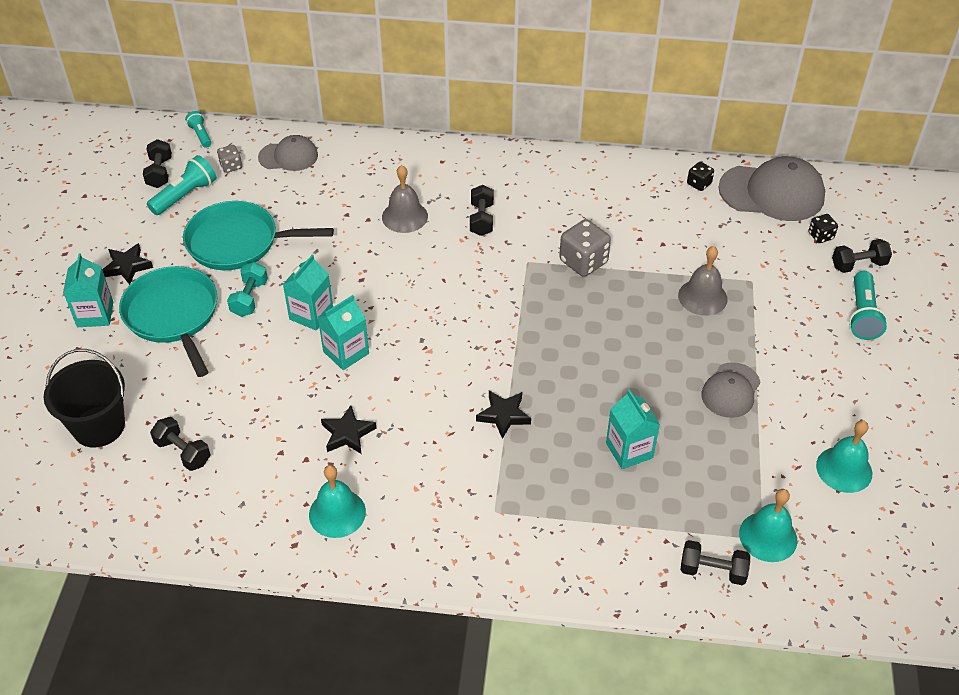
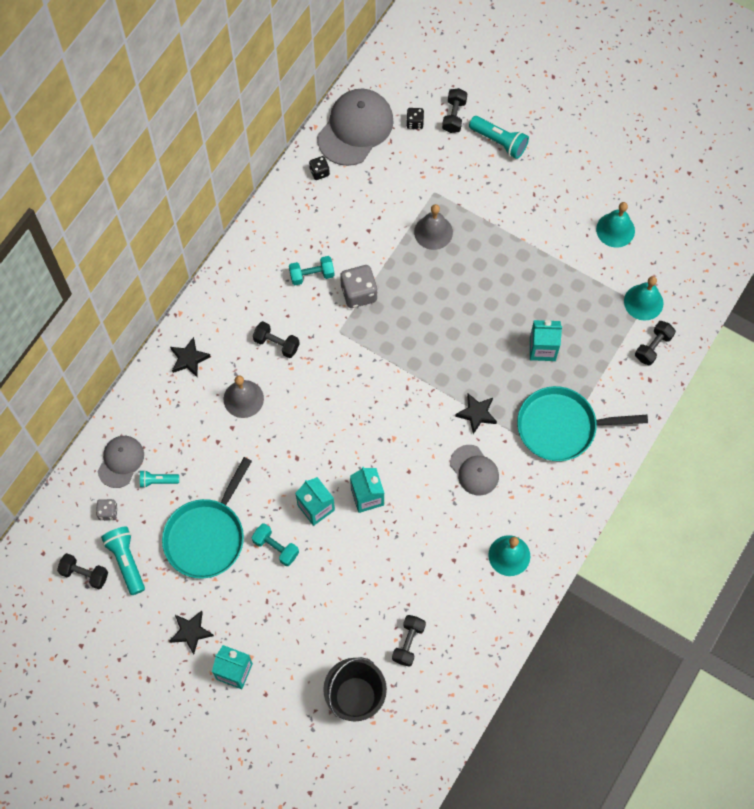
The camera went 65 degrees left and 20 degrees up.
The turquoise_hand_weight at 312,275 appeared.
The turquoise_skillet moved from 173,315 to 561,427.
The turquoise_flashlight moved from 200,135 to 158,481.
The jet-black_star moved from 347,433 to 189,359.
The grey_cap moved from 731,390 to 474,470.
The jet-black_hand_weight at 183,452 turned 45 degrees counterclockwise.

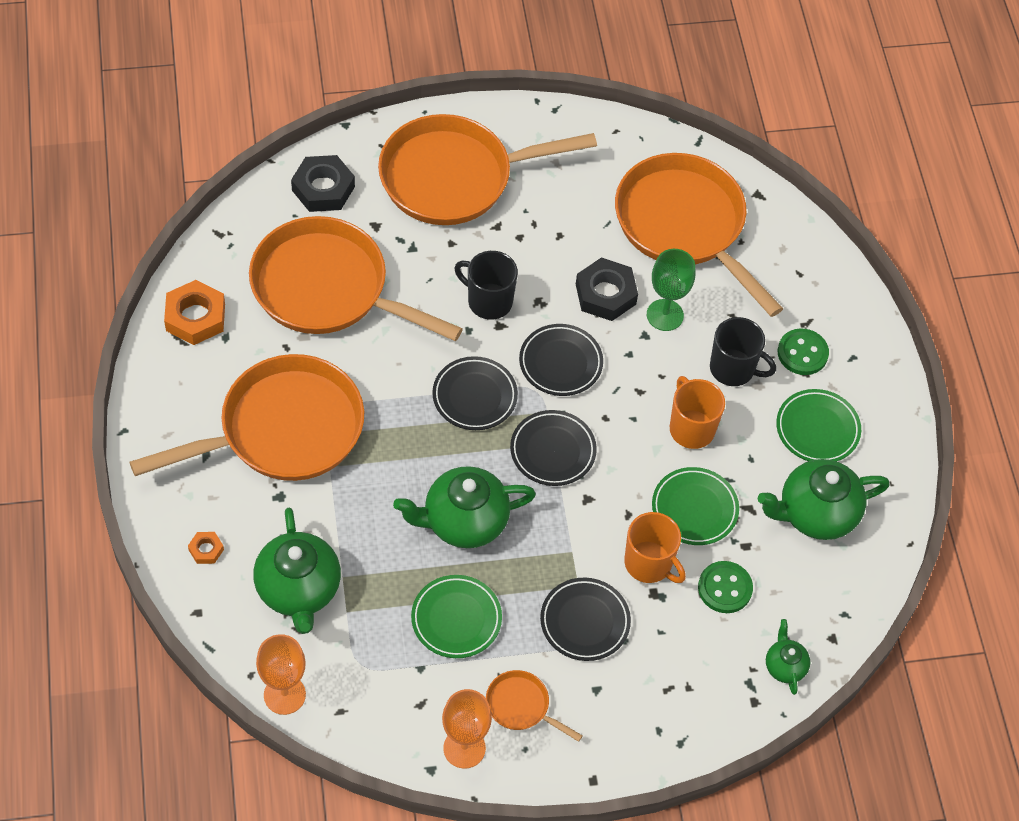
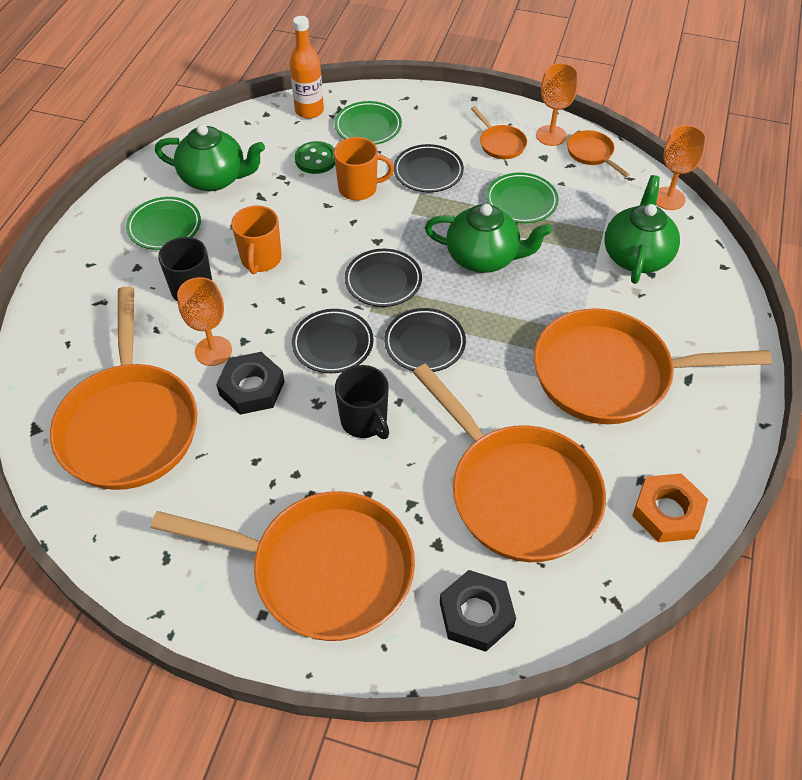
The camera went 150 degrees left and 5 degrees down.
The orange_nut at 206,550 disappeared.
The emerald_button at 802,353 disappeared.
The orange_skillet at 591,154 appeared.
The emerald_plate moved from 694,509 to 368,127.
The emerald_teapot at 785,666 was replaced by the orange_flask at 309,111.
The emerald_chalice at 665,315 became the orange_chalice at 213,351.
The orange_coffee_mug at 649,564 turned 105 degrees clockwise.

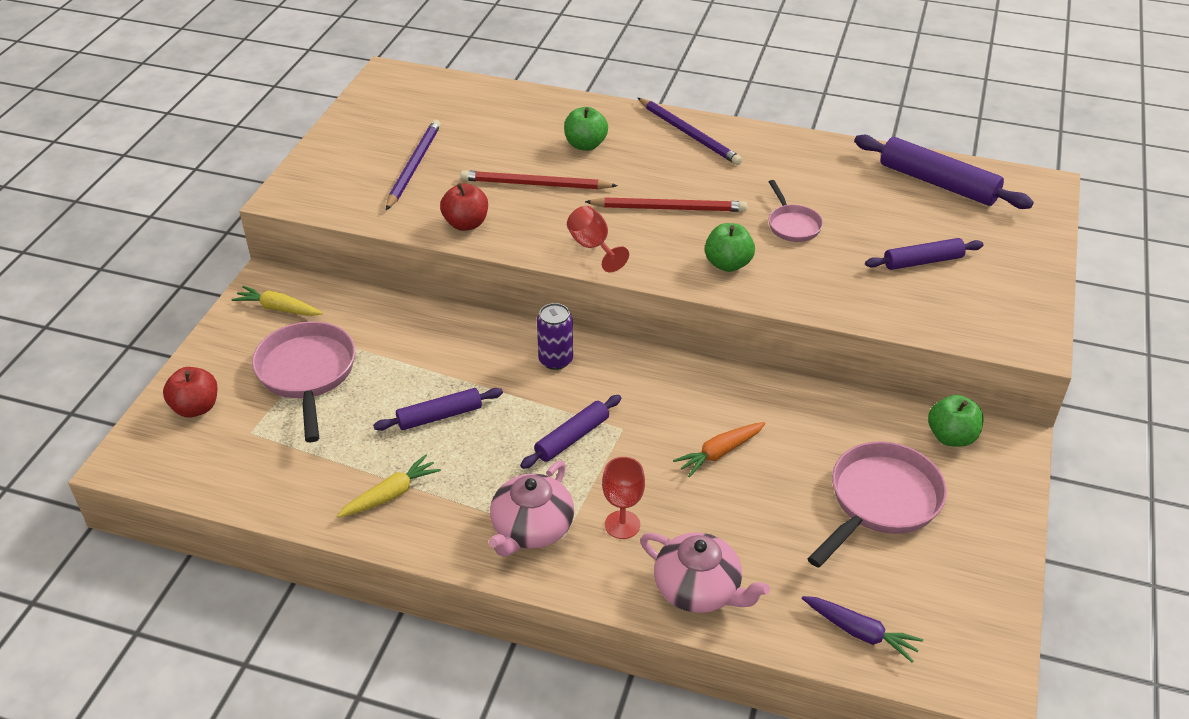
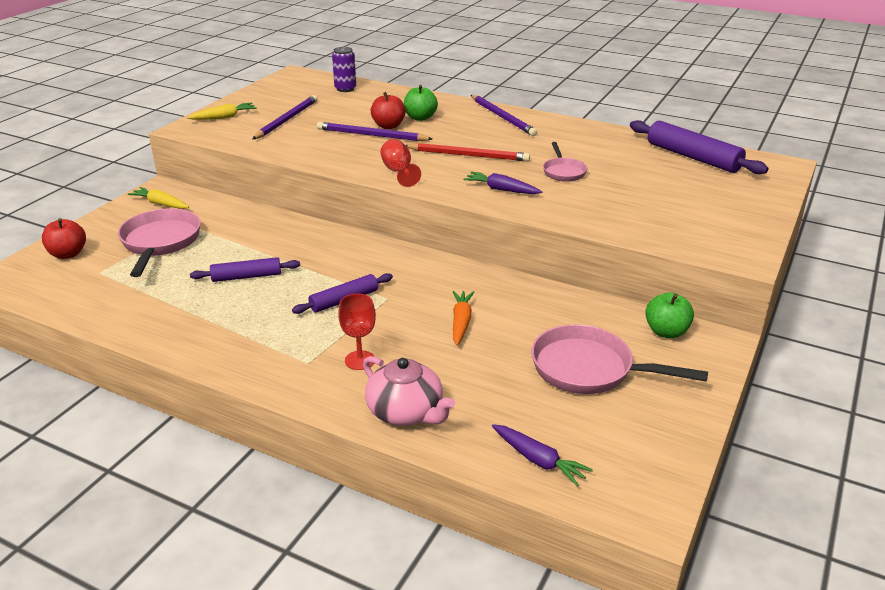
The camera went 10 degrees right and 10 degrees down.
The pink_teapot at 531,528 disappeared.
The royal_purple_rolling_pin at 922,261 disappeared.
The golden_toy_carrot moved from 391,494 to 224,117.
The crimson_apple_fruit moved from 466,224 to 388,126.
The royal_purple_soda_can moved from 555,360 to 345,89.
The emerald_apple_fruit at 728,264 was replaced by the royal_purple_toy_carrot at 501,189.
The crimson_lead_pencil at 535,184 became the royal_purple_lead_pencil at 371,135.
The orange_toy_carrot at 719,453 turned 120 degrees clockwise.
The pink_skillet at 880,501 turned 120 degrees counterclockwise.

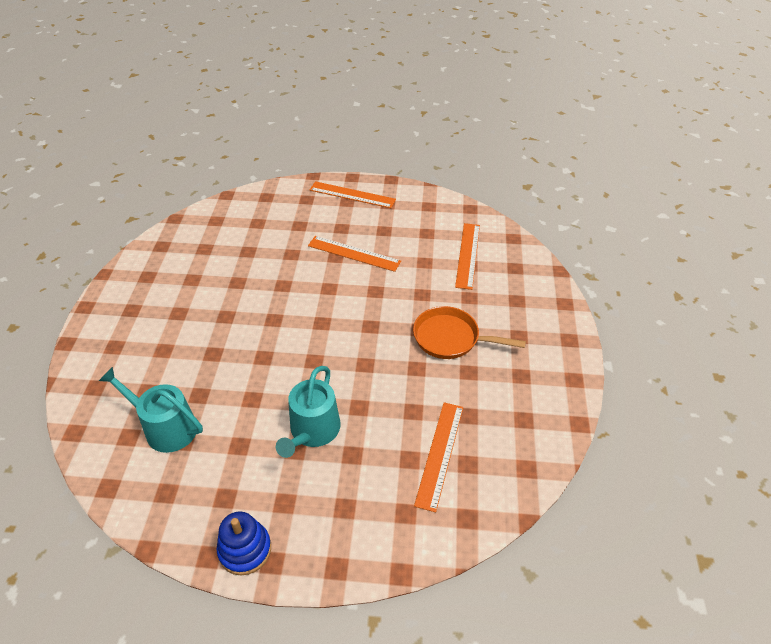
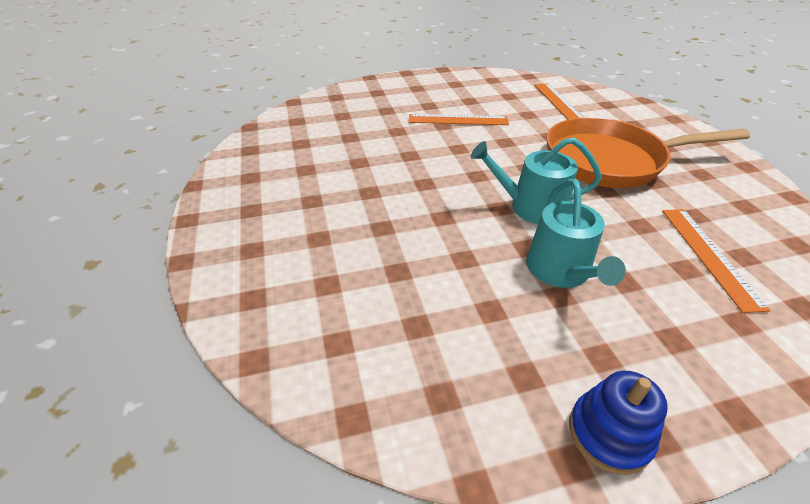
The camera went 20 degrees left and 5 degrees down.
The orange_ruler at 352,195 disappeared.
The turquoise_watering_pot moved from 165,427 to 531,207.
The orange_skillet at 451,338 changed to 1.66 times the size.

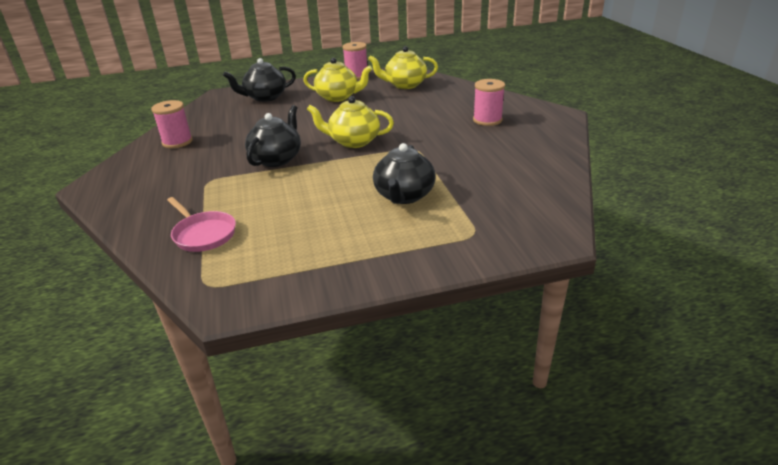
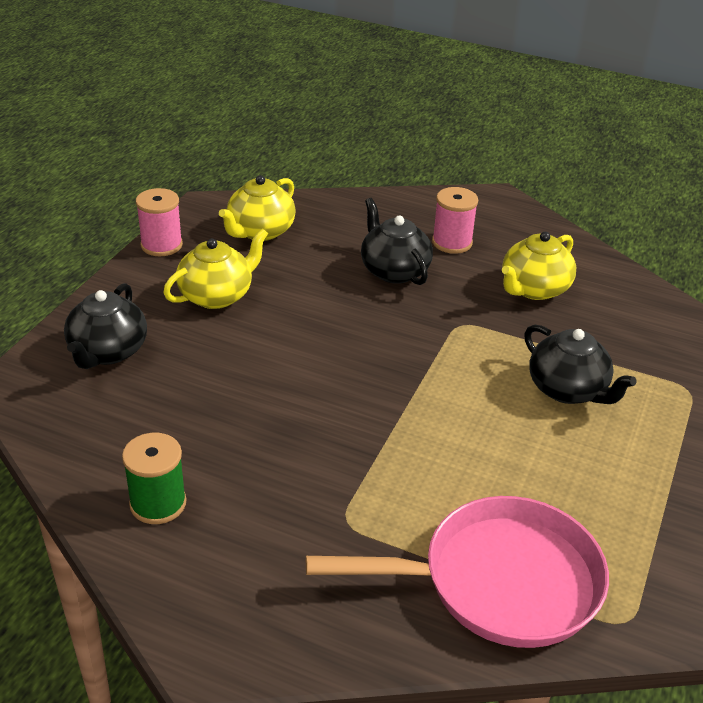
The camera went 55 degrees left and 5 degrees up.
The jet-black_teapot moved from 277,159 to 394,271.
The golden_teapot moved from 353,141 to 534,289.
The pink_reel_of_thread at 177,142 became the emerald_reel_of_thread at 158,503.
The pink_skillet at 203,234 changed to 1.91 times the size.

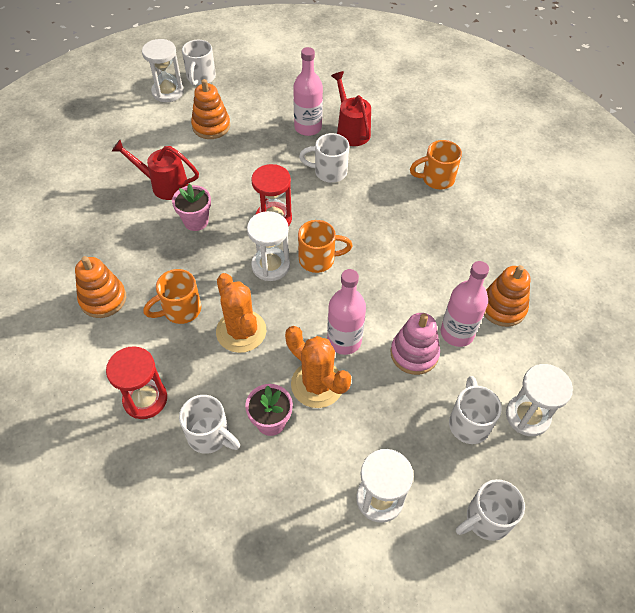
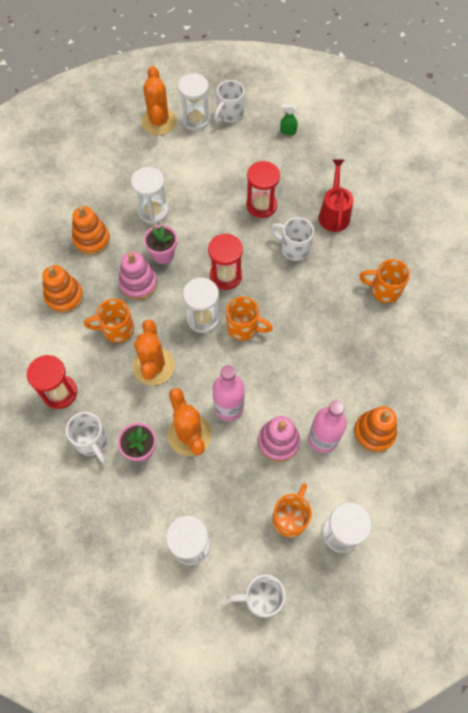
The camera went 25 degrees right and 10 degrees up.
The pink_flask at 308,127 disappeared.
The pink_stacking_rings at 138,283 appeared.
The orange_prickly_plant at 159,122 appeared.
The crimson_sandglass at 261,205 appeared.
The emerald_spray_cleaner at 288,131 appeared.
The orange_stacking_rings moved from 211,126 to 92,240.
The crimson_watering_pot at 164,185 was replaced by the snow-white_sandglass at 153,211.
The snow-white_coffee_mug at 469,423 became the orange_coffee_mug at 290,517.

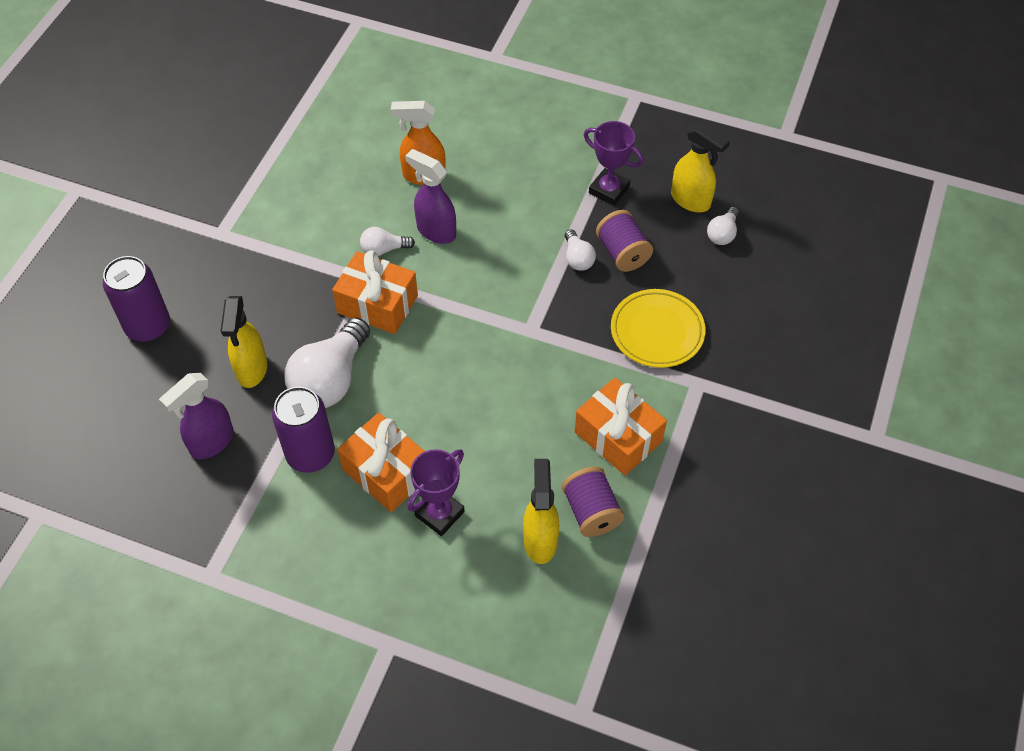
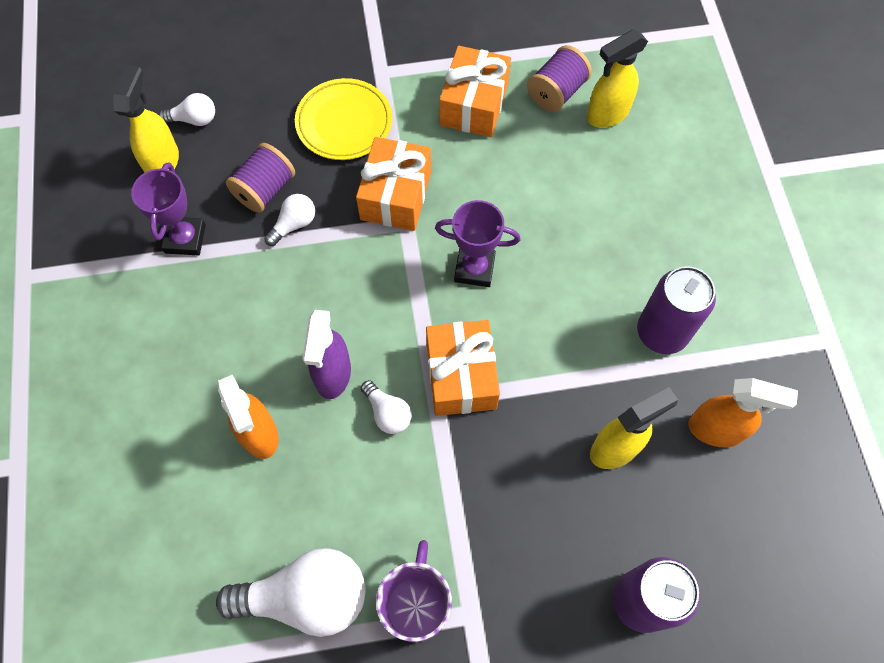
The camera went 120 degrees left and 10 degrees up.
The royal_purple_coffee_mug at 416,604 appeared.
The snow-white_bulb moved from 331,379 to 306,597.
The orange_gift moved from 386,472 to 396,195.
The royal_purple_award_cup moved from 439,514 to 474,269.
The royal_purple_spray_cleaner at 211,442 became the orange_spray_cleaner at 716,430.

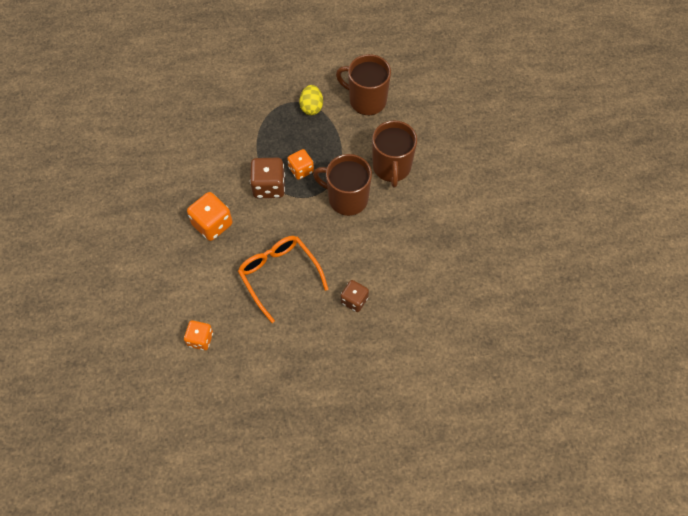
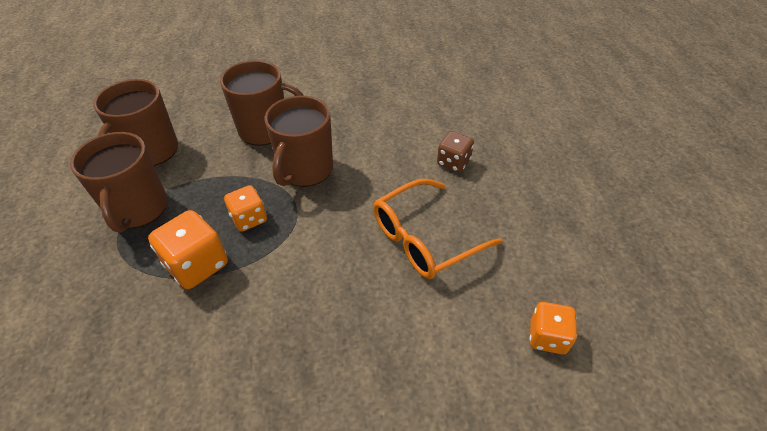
The camera went 90 degrees left and 15 degrees down.
The dark_brown_die at 269,186 disappeared.
The orange_die moved from 212,224 to 197,265.
The golden_toy_egg at 311,107 was replaced by the dark_brown_coffee_mug at 138,209.

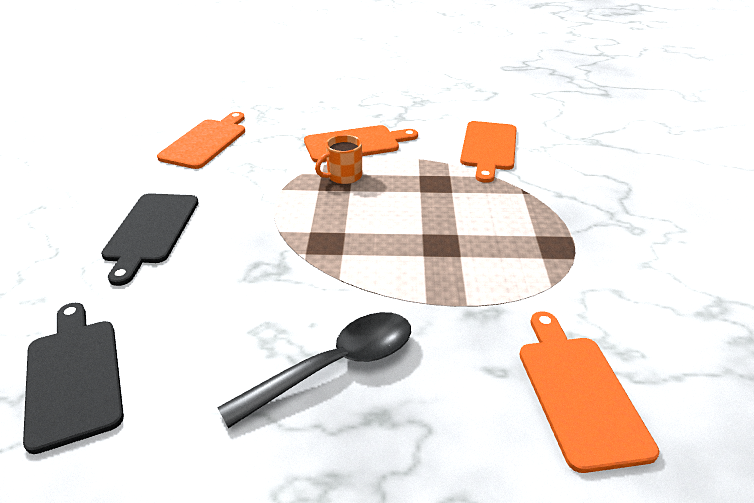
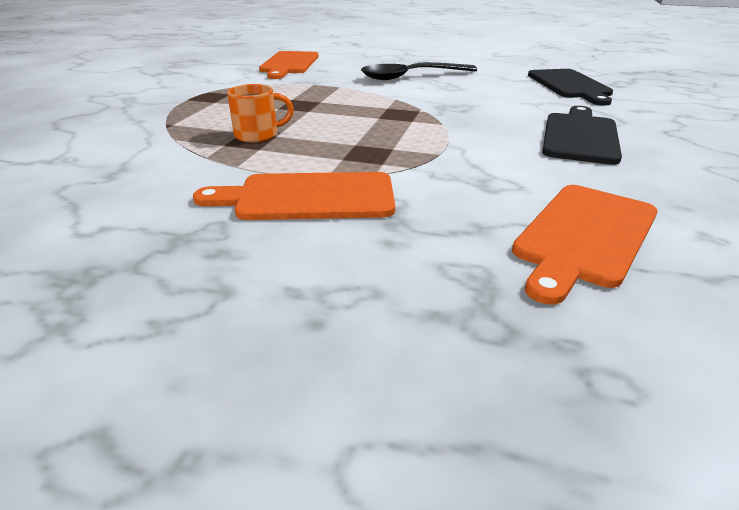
The camera went 165 degrees left and 5 degrees down.
The orange_bread_board at 488,148 disappeared.
The orange_coffee_mug moved from 343,176 to 258,135.

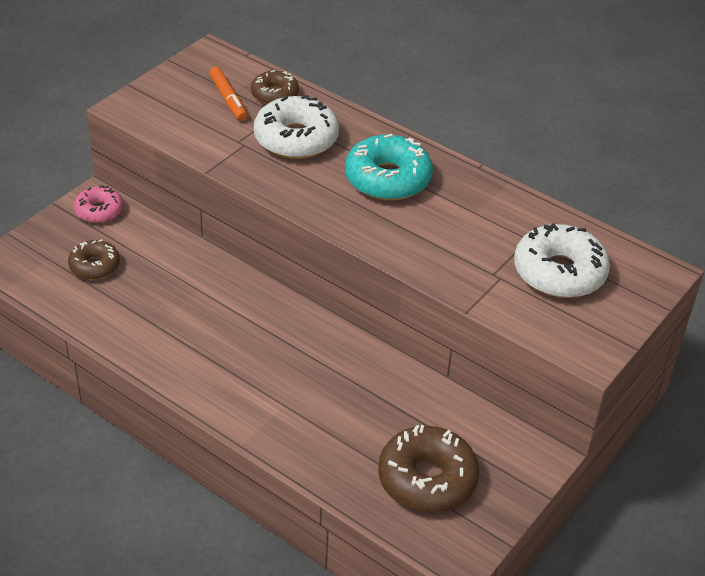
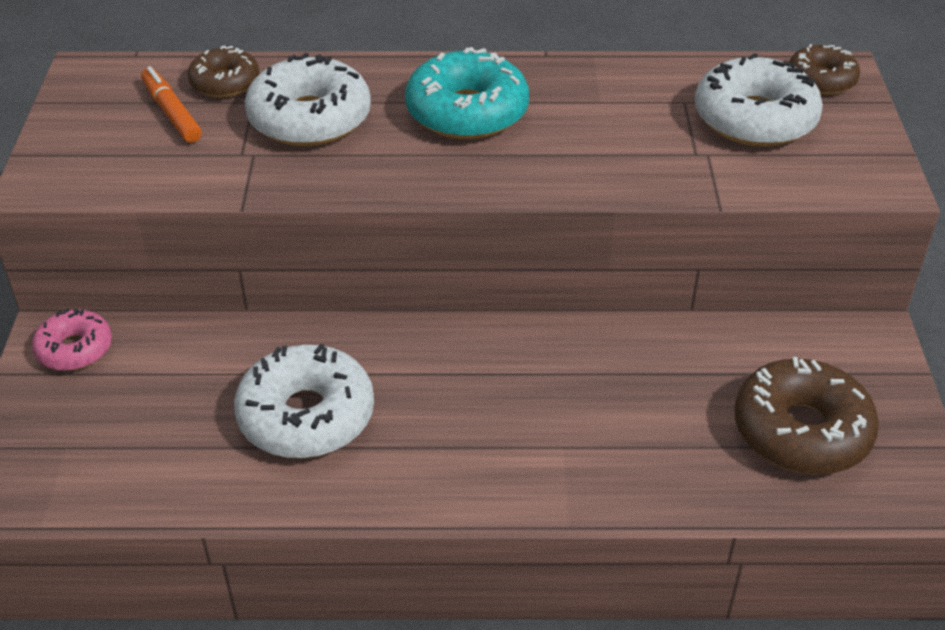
The camera went 35 degrees left and 0 degrees up.
The snow-white_donut at 306,416 appeared.
The dark_brown_donut moved from 94,266 to 821,80.
The orange_felt_pen at 228,99 turned 150 degrees counterclockwise.

